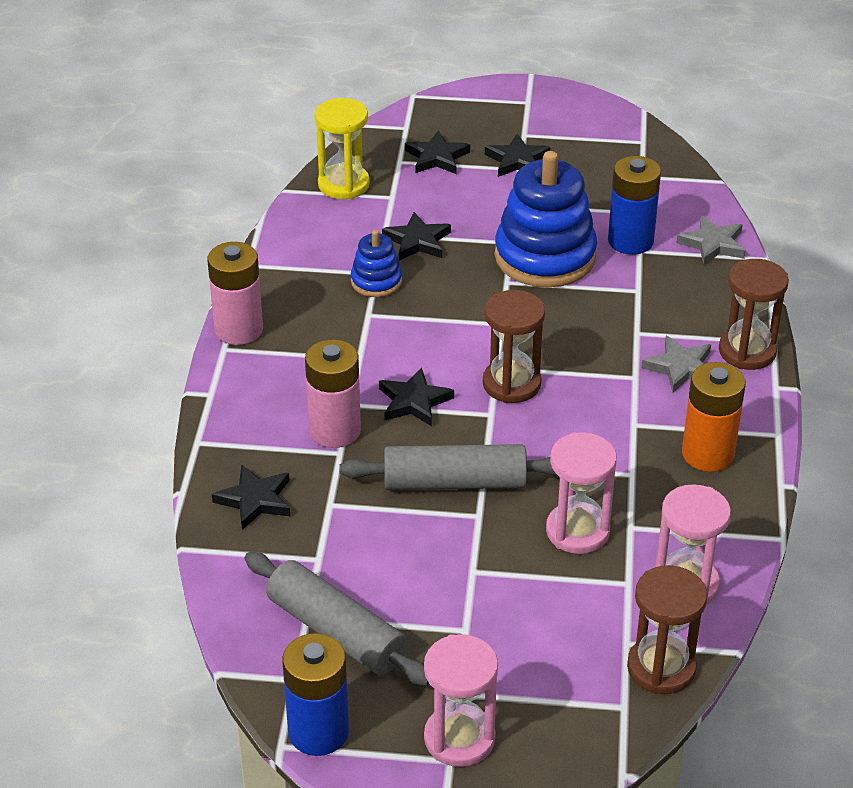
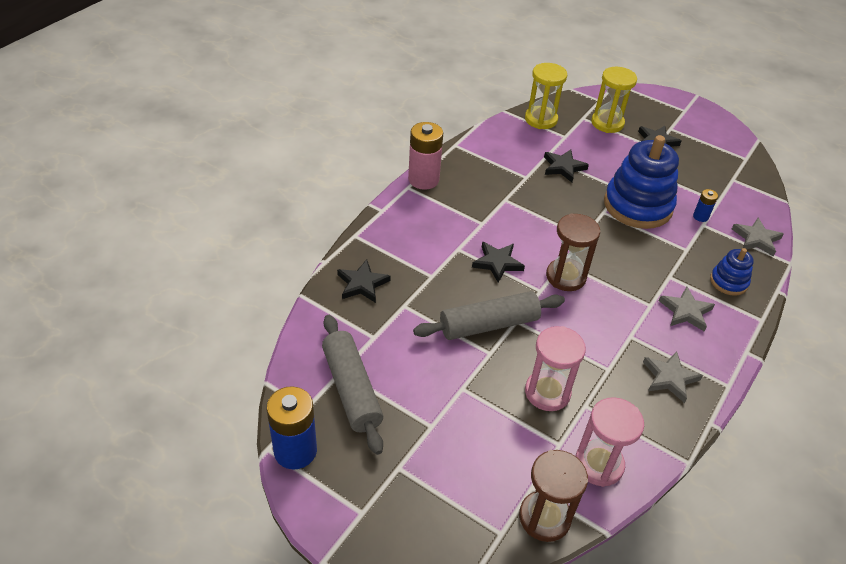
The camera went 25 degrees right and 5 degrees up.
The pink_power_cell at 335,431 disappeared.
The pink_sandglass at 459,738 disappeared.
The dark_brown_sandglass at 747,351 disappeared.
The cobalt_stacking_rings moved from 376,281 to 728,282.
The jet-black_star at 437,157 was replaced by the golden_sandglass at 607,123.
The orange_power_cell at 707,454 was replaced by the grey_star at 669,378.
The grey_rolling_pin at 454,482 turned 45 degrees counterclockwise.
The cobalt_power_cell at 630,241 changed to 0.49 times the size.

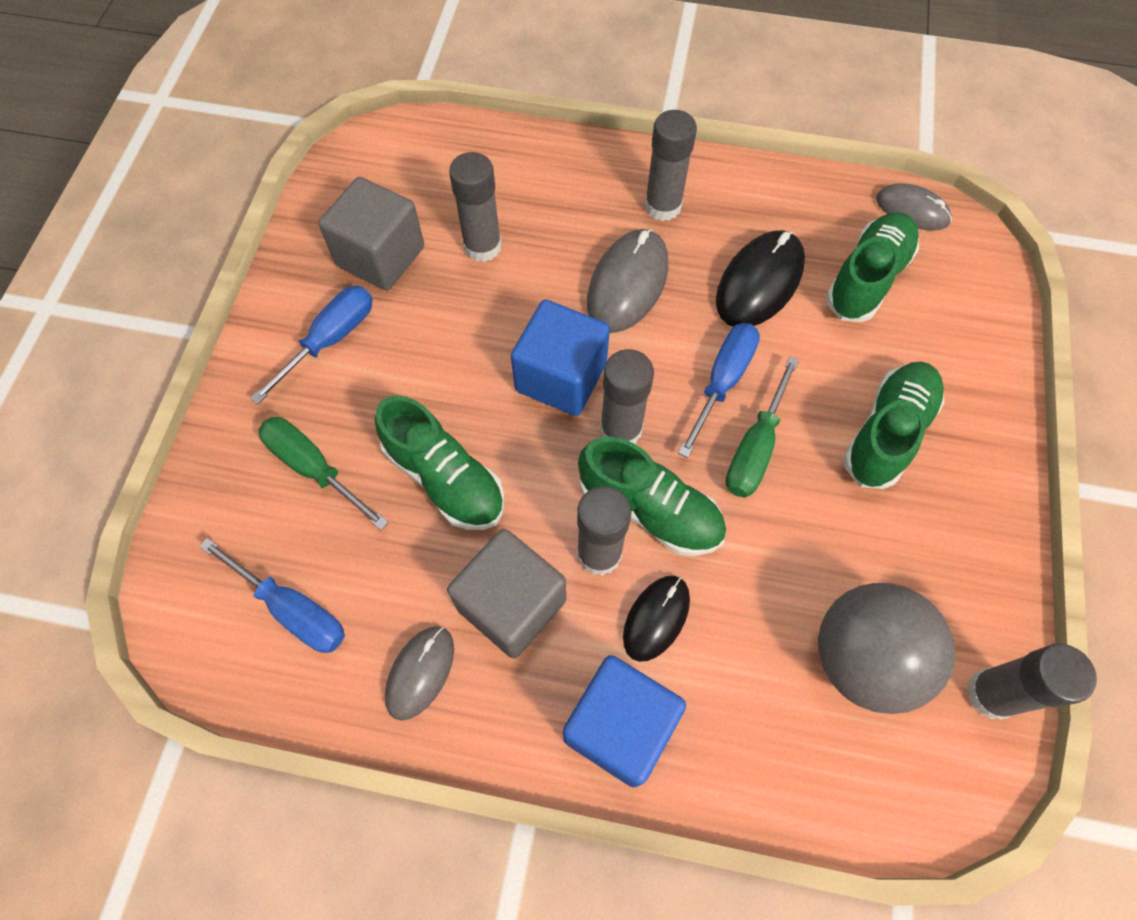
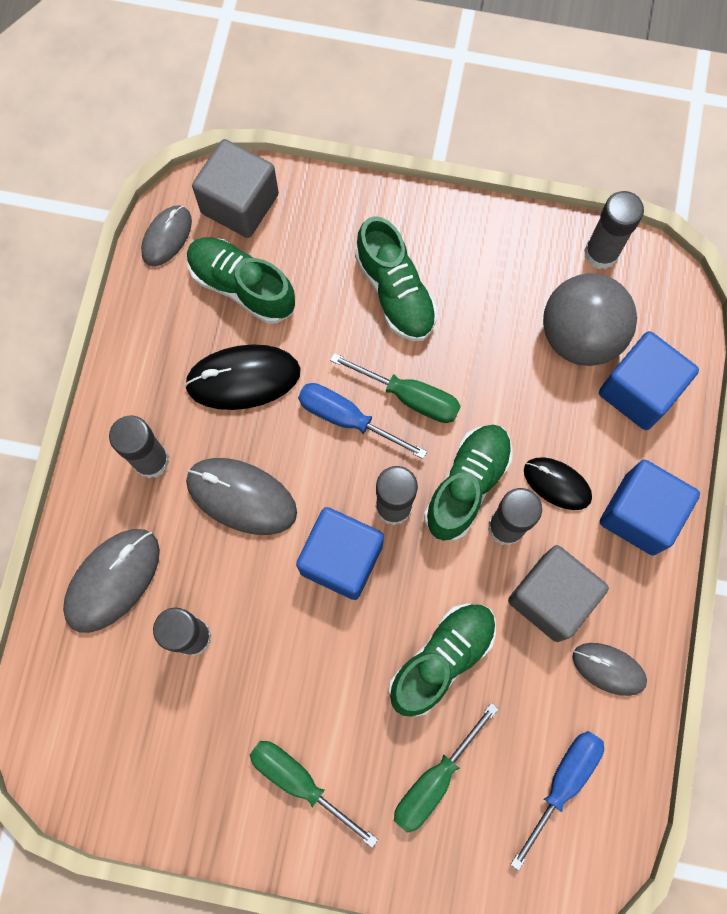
The camera went 90 degrees left and 10 degrees up.
The grey_computer_mouse at 112,580 appeared.
The cobalt_block at 639,391 appeared.
The grey_block moved from 380,256 to 239,203.
The cobalt_screwdriver at 331,339 became the emerald_screwdriver at 298,780.
The jet-black_computer_mouse at 759,282 turned 45 degrees counterclockwise.
The emerald_lace-up_shoe at 887,433 turned 150 degrees counterclockwise.

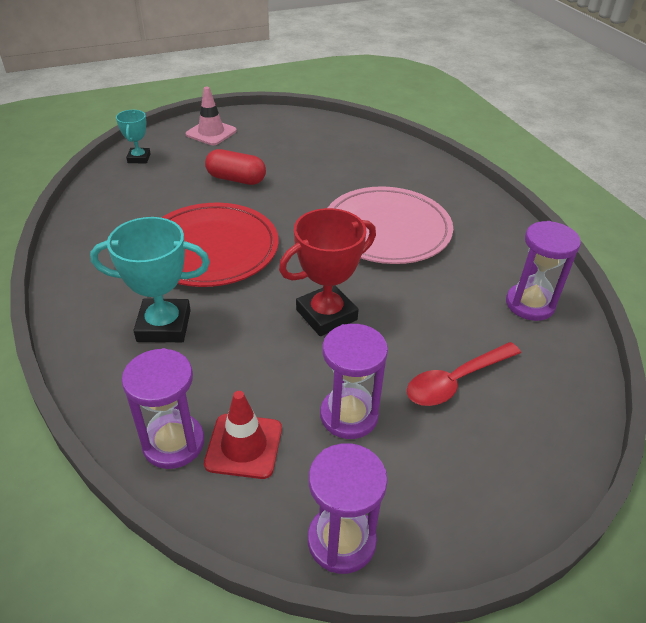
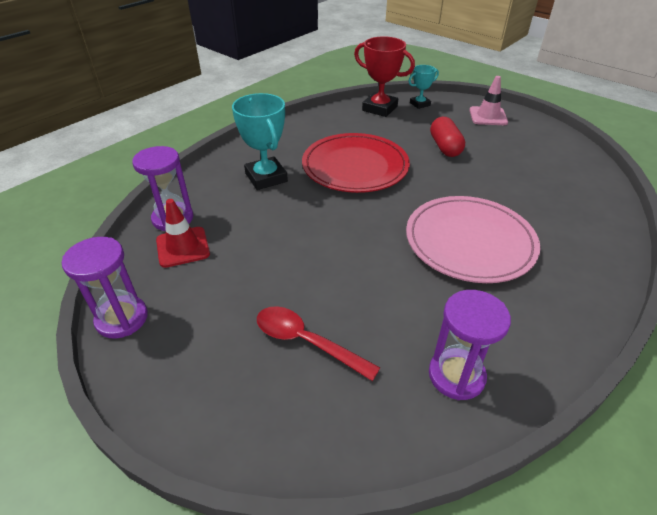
The camera went 65 degrees right and 0 degrees up.
The royal_purple_sandglass at 349,415 disappeared.
The crimson_award_cup moved from 326,315 to 379,108.

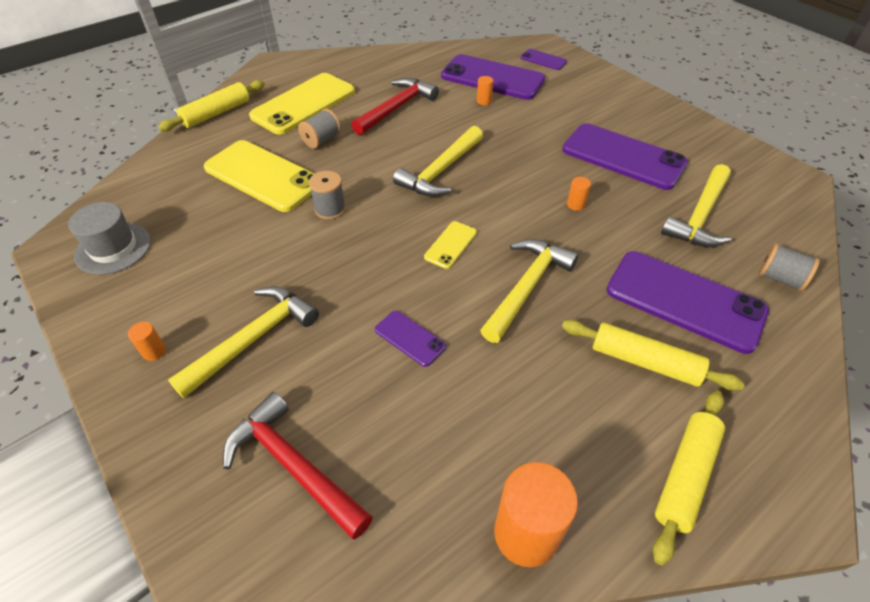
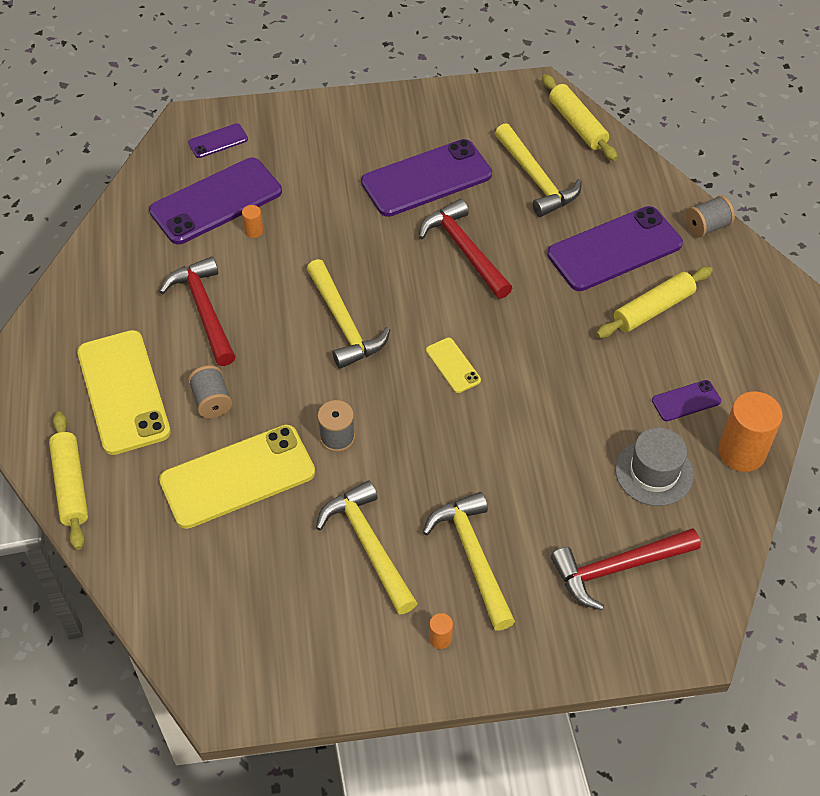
The camera went 60 degrees left and 5 degrees up.
The grey_hat moved from 113,248 to 654,472.
The royal_purple_smartphone moved from 410,338 to 686,401.
The golden_claw_hammer moved from 526,287 to 369,545.
The golden_rolling_pin moved from 685,476 to 577,124.
The grey_reel_of_thread moved from 779,278 to 707,227.
The orange_solid_cylinder at 575,204 was replaced by the crimson_claw_hammer at 464,250.

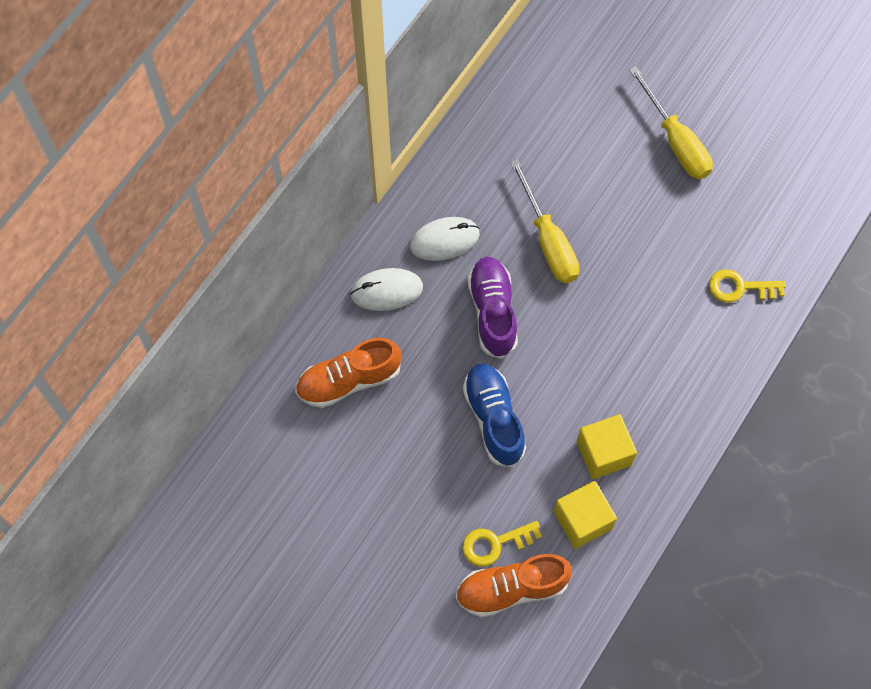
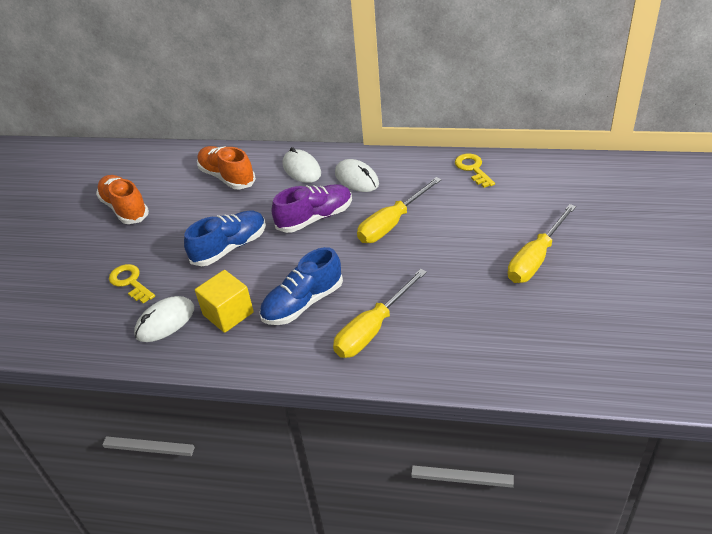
The camera went 70 degrees right and 25 degrees down.
The cobalt_lace-up_shoe at 303,303 appeared.
The golden_screwdriver at 372,329 appeared.
The orange_lace-up_shoe moved from 511,589 to 125,208.
The golden_latchkey moved from 739,287 to 473,169.
The golden_block at 582,520 was replaced by the snow-white_computer_mouse at 165,321.

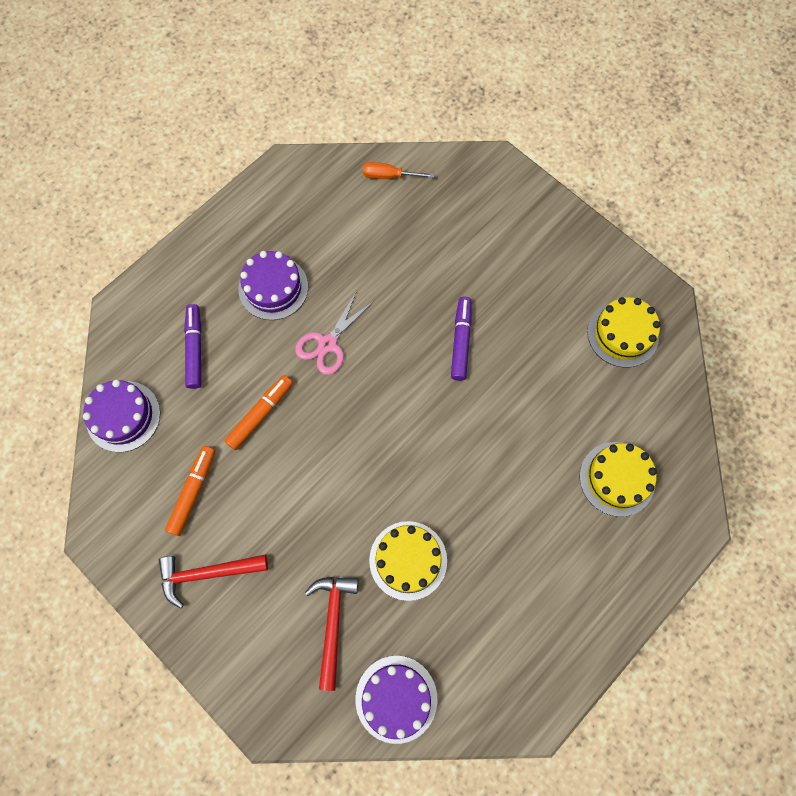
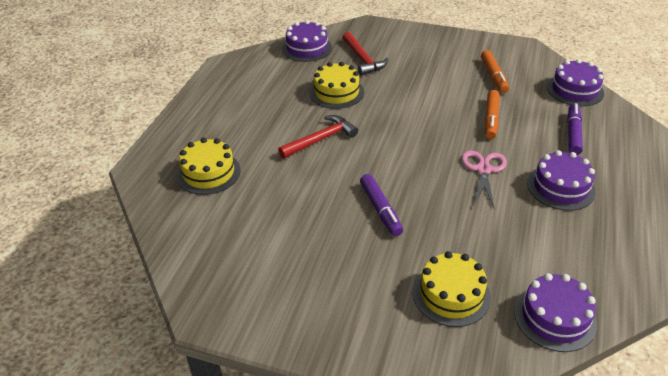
The camera went 155 degrees right and 30 degrees down.
The crimson_claw_hammer moved from 207,573 to 320,139.
The golden_gateau moved from 622,334 to 451,294.
The orange_screwdriver at 389,176 was replaced by the royal_purple_gateau at 554,317.
The royal_purple_felt_pen at 195,349 turned 135 degrees counterclockwise.

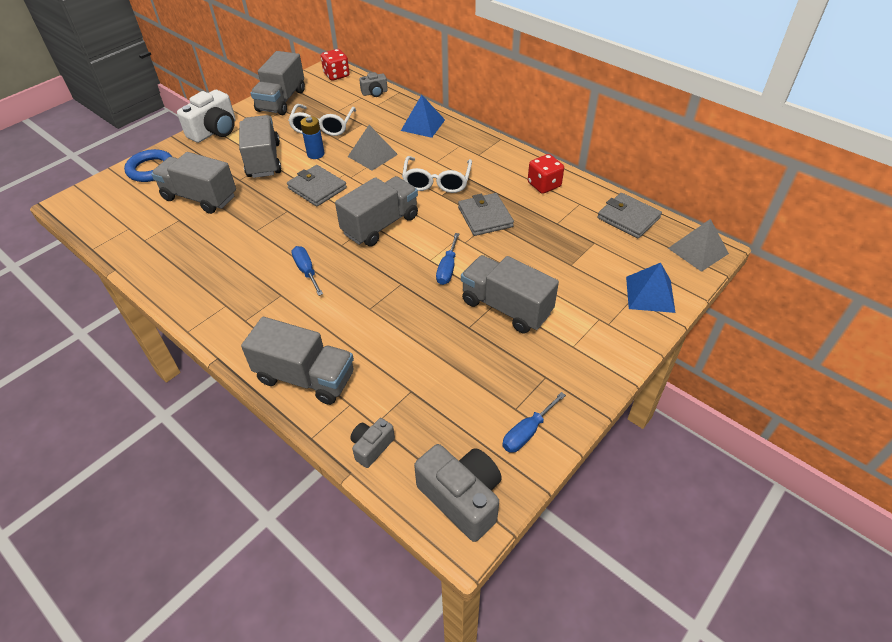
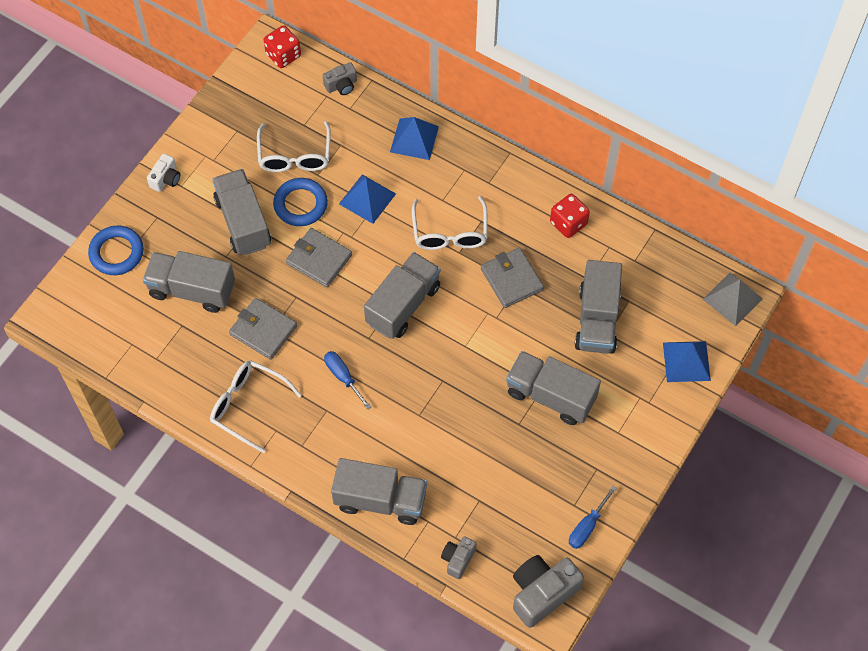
The camera went 10 degrees left and 15 degrees up.
The cobalt_screwdriver at 447,269 disappeared.
The snow-white_eyeglasses at 248,406 appeared.
The grey_lorry moved from 281,101 to 597,320.
The grey_billfold moved from 628,218 to 263,330.
The cobalt_power_cell at 315,154 was replaced by the cobalt_hoop at 300,204.
The grey_pyramid at 372,155 became the cobalt_pyramid at 367,198.
The grey_photo_camera at 462,498 turned 75 degrees counterclockwise.
The snow-white_photo_camera at 214,131 changed to 0.54 times the size.

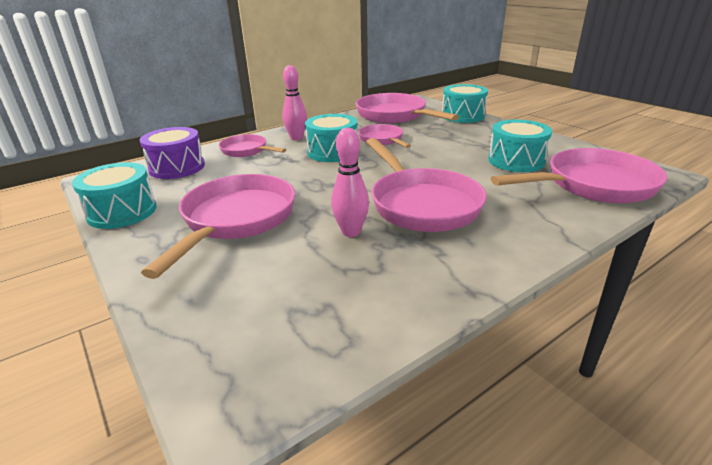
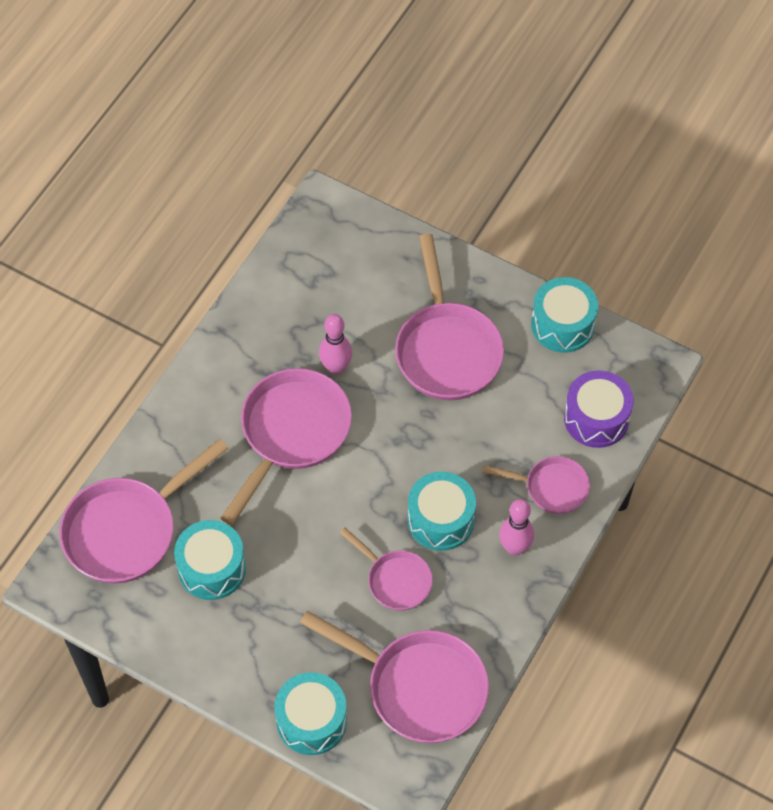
The camera went 155 degrees right and 30 degrees up.
The pink_skillet at 421,204 turned 75 degrees clockwise.

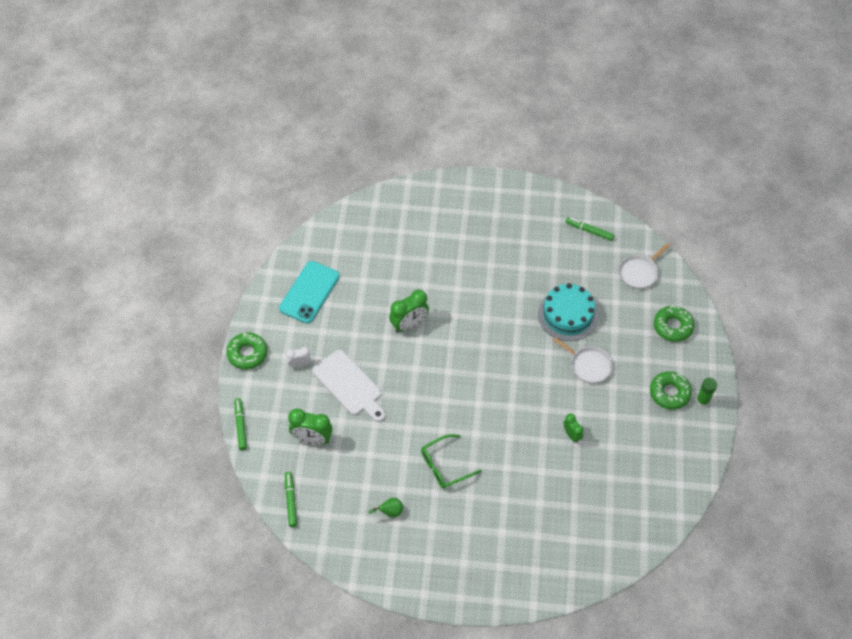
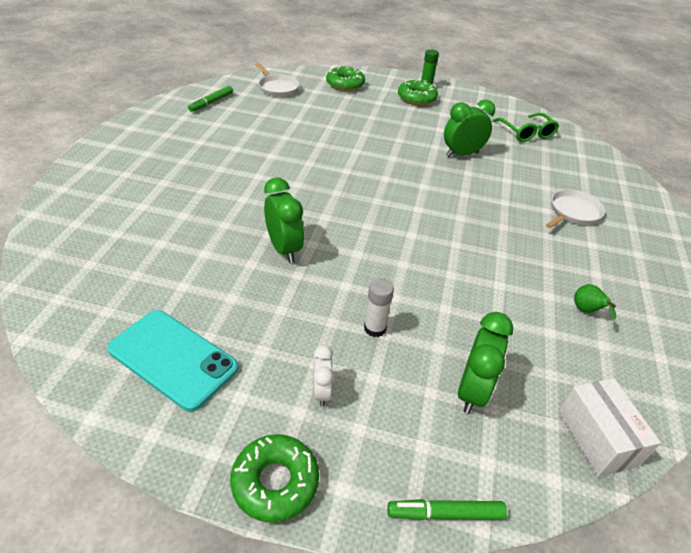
The camera went 85 degrees left and 15 degrees down.
The turquoise_gateau at 568,315 disappeared.
The emerald_eyeglasses moved from 445,466 to 526,133.
The snow-white_skillet moved from 589,365 to 573,212.
The emerald_felt_pen at 291,501 was replaced by the snow-white_package at 596,438.
The snow-white_bread_board at 349,385 was replaced by the snow-white_glue_stick at 375,328.
The emerald_alarm_clock at 571,435 changed to 1.71 times the size.

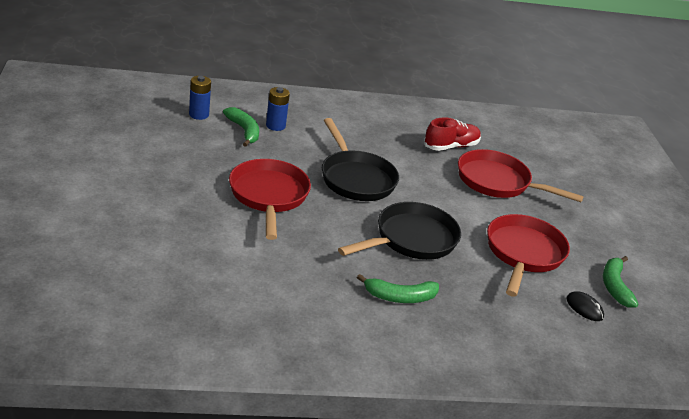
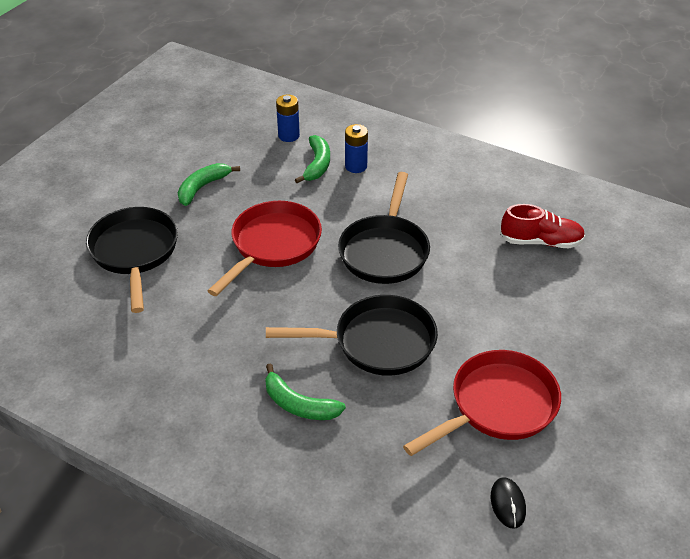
The camera went 40 degrees right and 10 degrees up.
The crimson_skillet at 498,182 disappeared.
The jet-black_skillet at 135,253 appeared.
The emerald_banana moved from 615,286 to 202,187.

